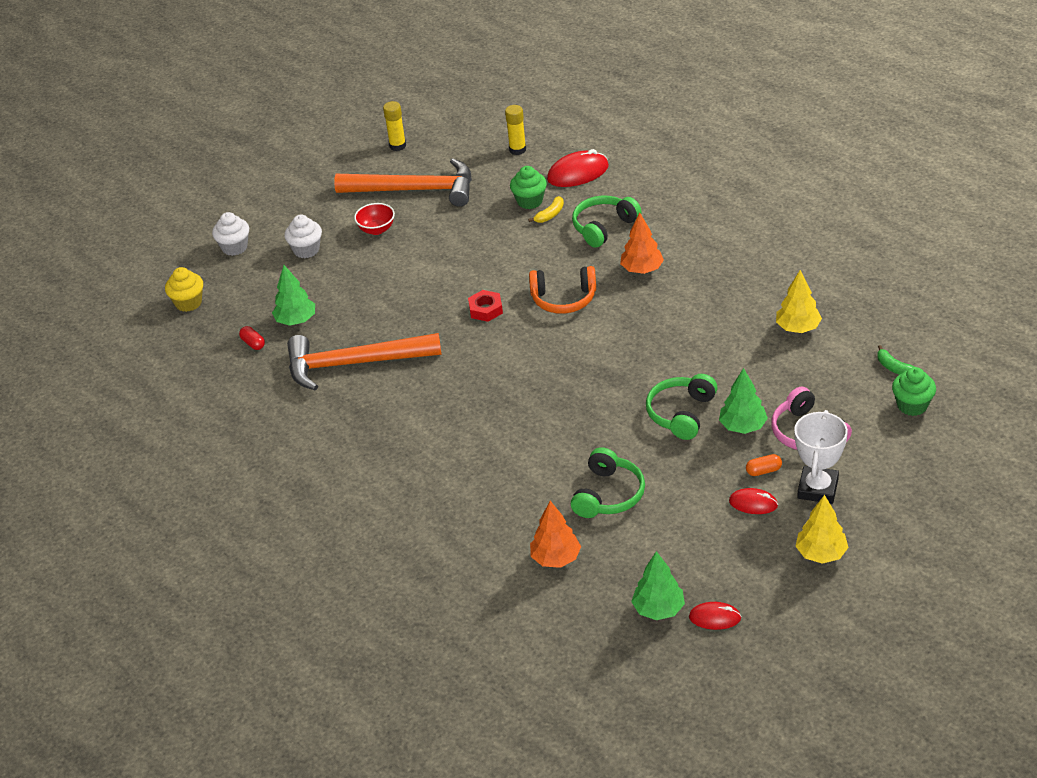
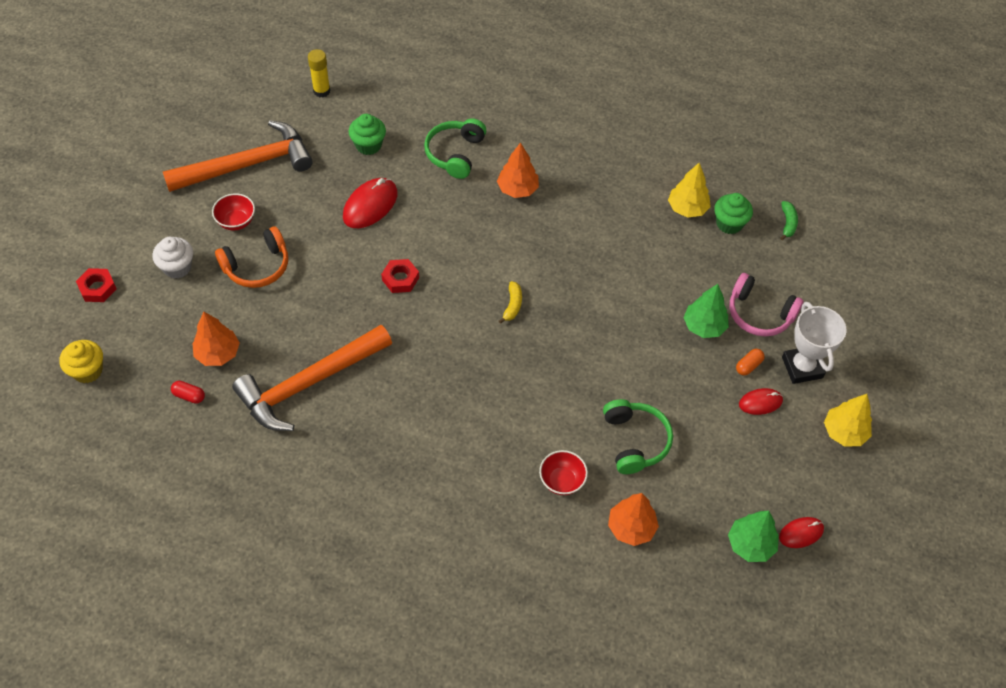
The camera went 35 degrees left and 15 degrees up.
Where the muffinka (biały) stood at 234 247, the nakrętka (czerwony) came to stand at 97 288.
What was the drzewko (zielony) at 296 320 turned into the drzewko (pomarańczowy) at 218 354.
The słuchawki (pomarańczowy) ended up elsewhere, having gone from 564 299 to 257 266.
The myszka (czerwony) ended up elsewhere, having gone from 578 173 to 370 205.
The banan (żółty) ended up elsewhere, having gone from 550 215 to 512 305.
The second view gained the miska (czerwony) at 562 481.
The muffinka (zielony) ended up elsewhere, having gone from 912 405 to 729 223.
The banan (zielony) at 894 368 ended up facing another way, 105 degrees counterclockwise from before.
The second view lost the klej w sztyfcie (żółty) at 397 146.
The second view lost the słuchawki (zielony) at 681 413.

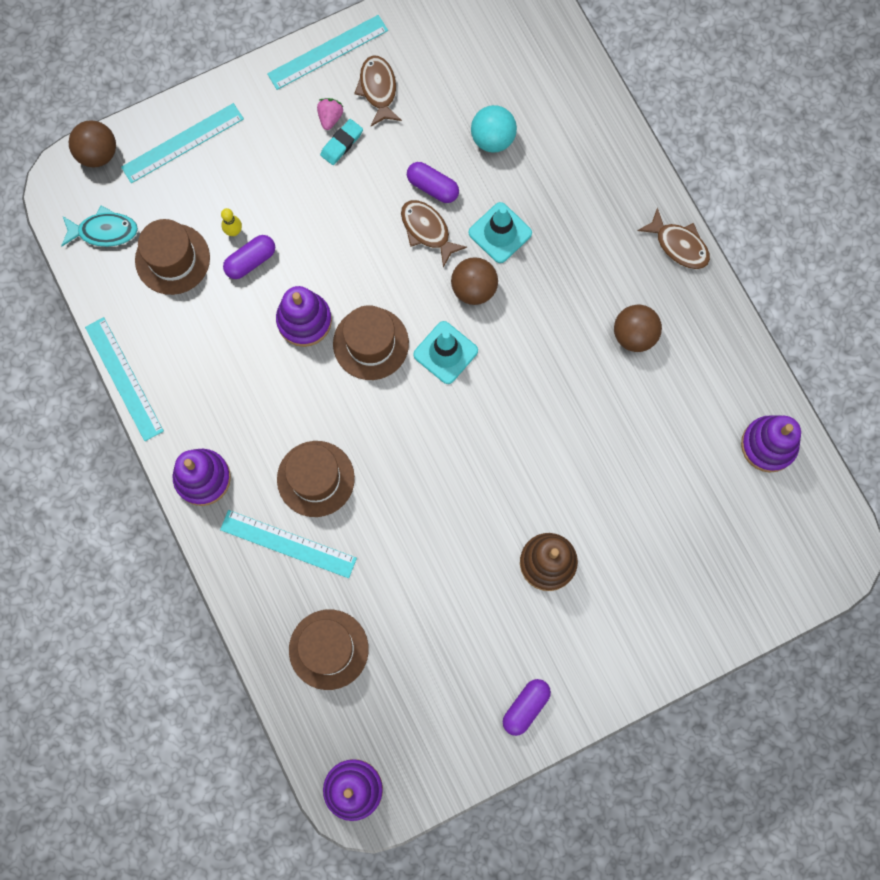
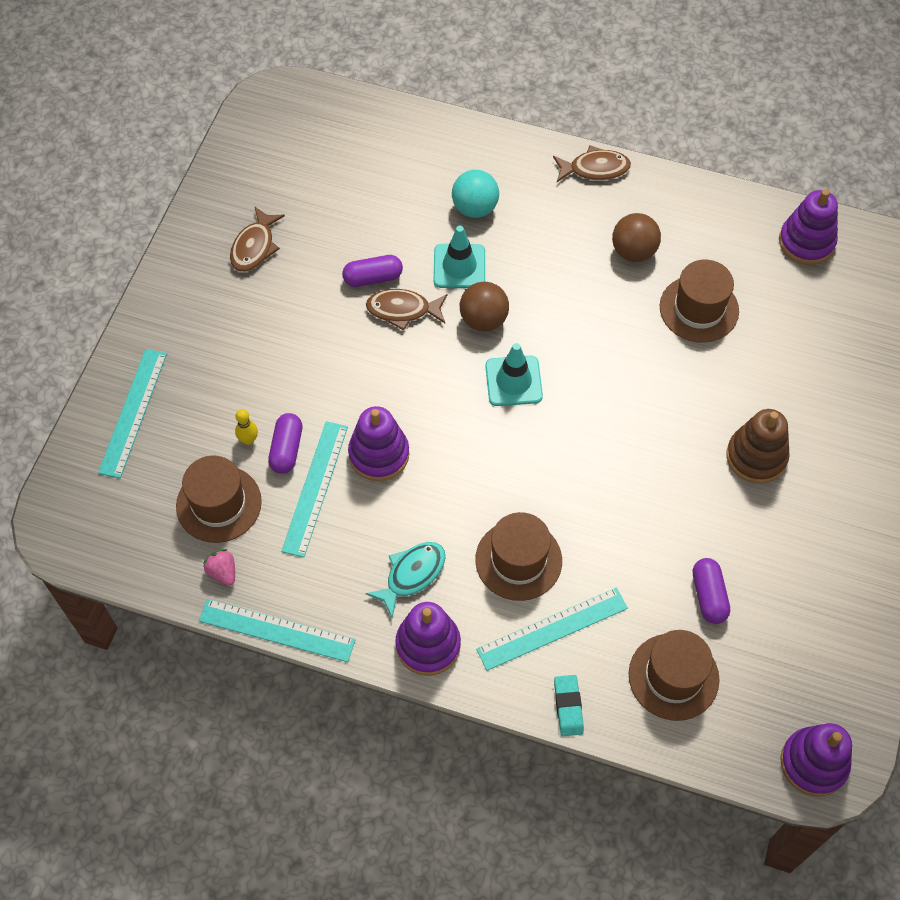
The camera went 45 degrees left and 15 degrees down.
The truskawka (różowy) ended up elsewhere, having gone from 330 117 to 223 572.
The ryba (brązowy) at 378 89 ended up facing another way, 105 degrees counterclockwise from before.
The linijka (turkusowy) ended up elsewhere, having gone from 328 52 to 315 488.
The ryba (turkusowy) ended up elsewhere, having gone from 104 231 to 412 575.
The piłka (turkusowy) ended up elsewhere, having gone from 492 138 to 475 208.
The gumka do mazania (turkusowy) ended up elsewhere, having gone from 342 143 to 568 706.
The kapelusz (brązowy) ended up elsewhere, having gone from 371 343 to 699 309.
The kapsułka (fioletowy) ended up elsewhere, having gone from 525 707 to 708 596.
The second view lost the piłka (brązowy) at 98 153.

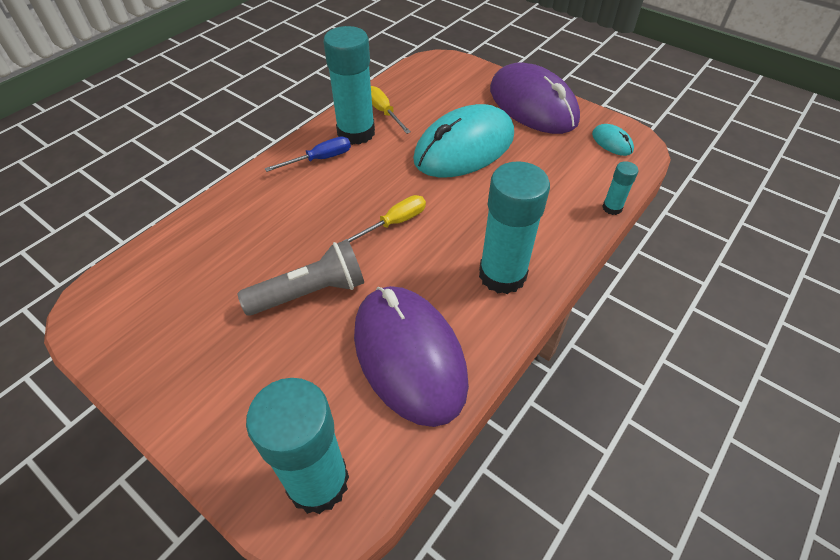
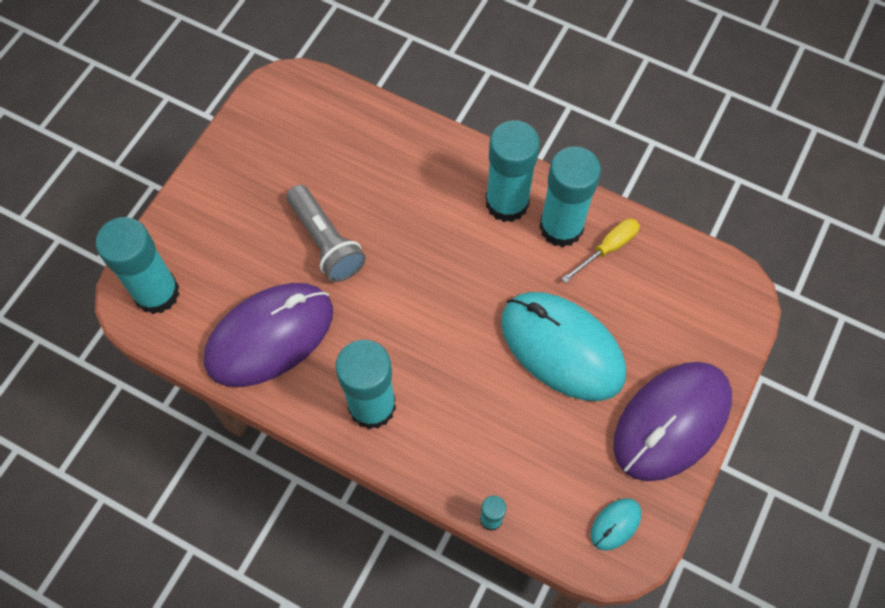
The camera went 80 degrees right and 15 degrees up.
Where the śrubokręt (niebieski) stood at 320 159, the klej w sztyfcie (turkusowy) came to stand at 507 203.
The second view lost the śrubokręt (żółty) at 394 223.

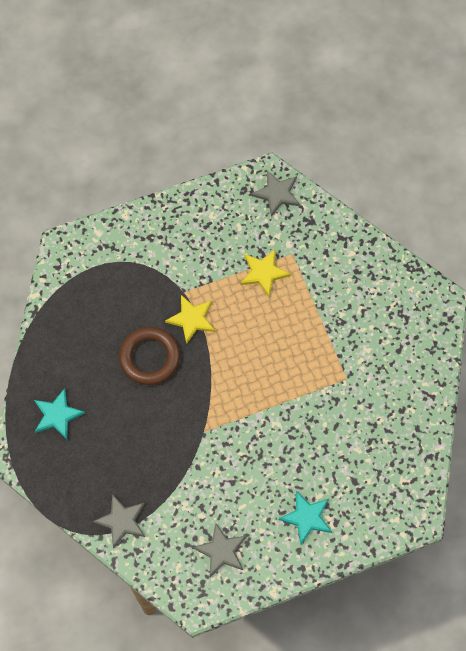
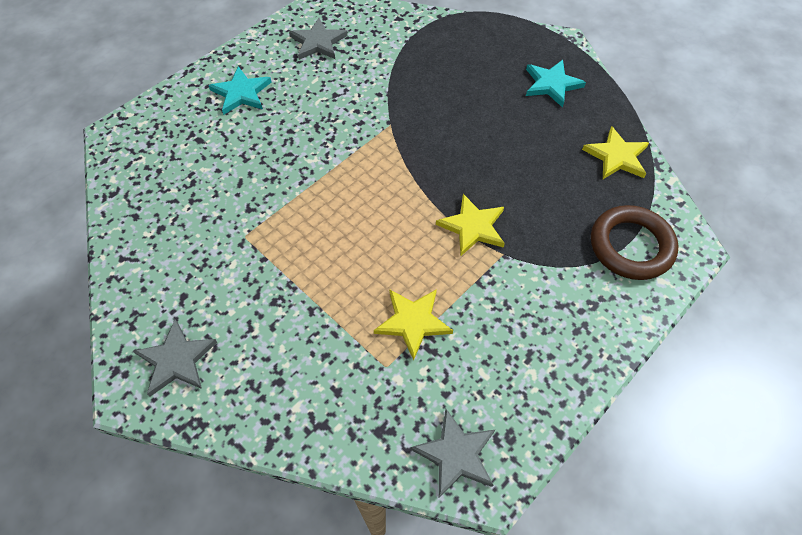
The camera went 155 degrees right and 10 degrees down.
The gwiazda (szary) ended up elsewhere, having gone from 121 521 to 176 360.
The second view gained the gwiazda (żółty) at 616 156.
The pierścień (brązowy) ended up elsewhere, having gone from 150 358 to 631 246.

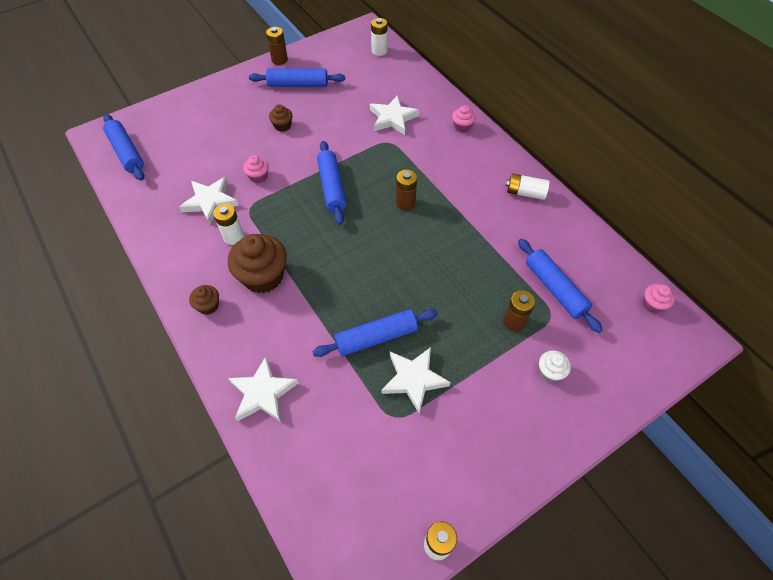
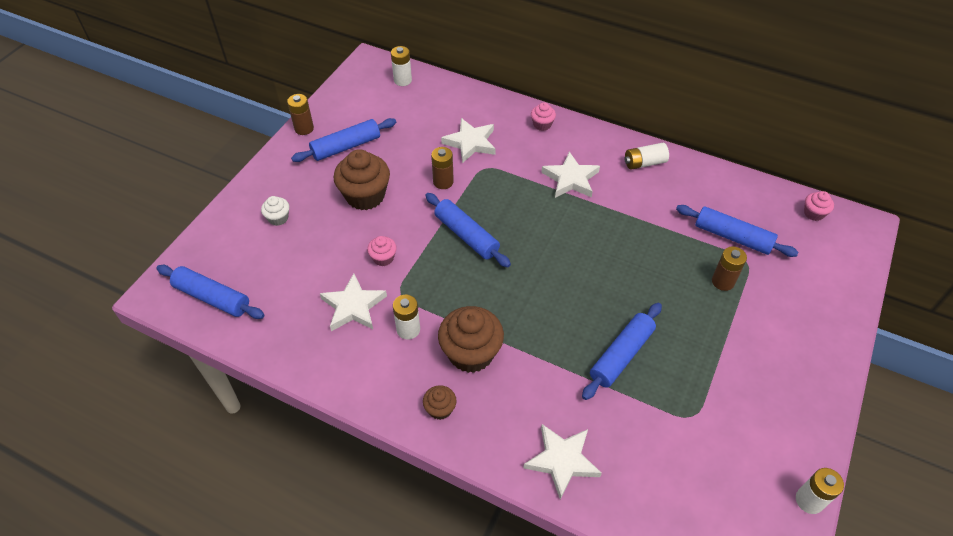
The camera went 30 degrees left and 5 degrees down.
The muffinka (biały) ended up elsewhere, having gone from 550 372 to 278 218.
The size of the muffinka (brązowy) at 282 126 changed by a factor of 2.02.
The bateria (brązowy) ended up elsewhere, having gone from 405 203 to 443 182.
The gwiazda (biały) ended up elsewhere, having gone from 413 379 to 570 179.

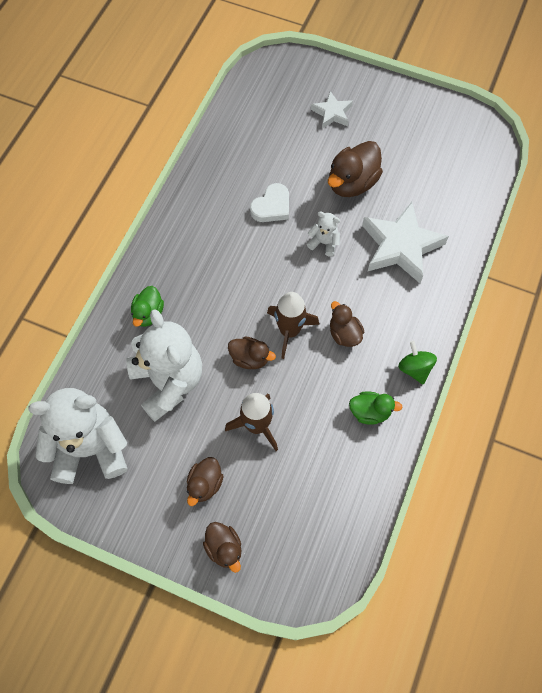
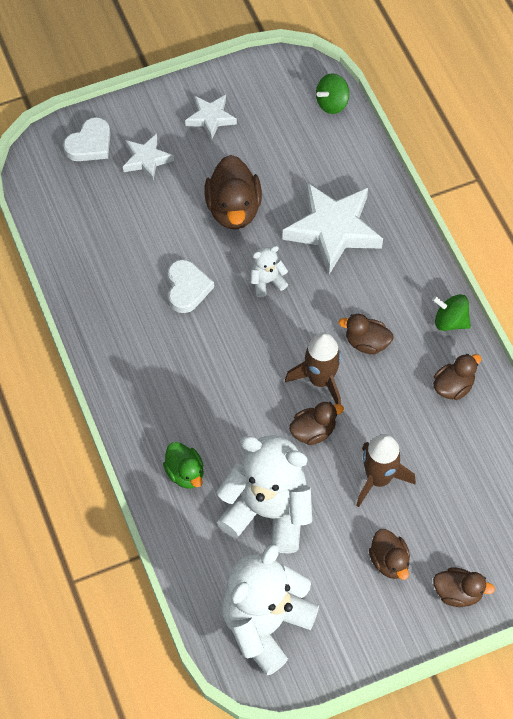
The camera went 45 degrees left and 5 degrees down.
The second view gained the serce (biały) at 90 144.
The second view gained the gwiazda (biały) at 210 118.
The second view gained the bączek (zielony) at 332 103.
What was the kaczka (zielony) at 370 412 turned into the kaczka (brązowy) at 453 386.

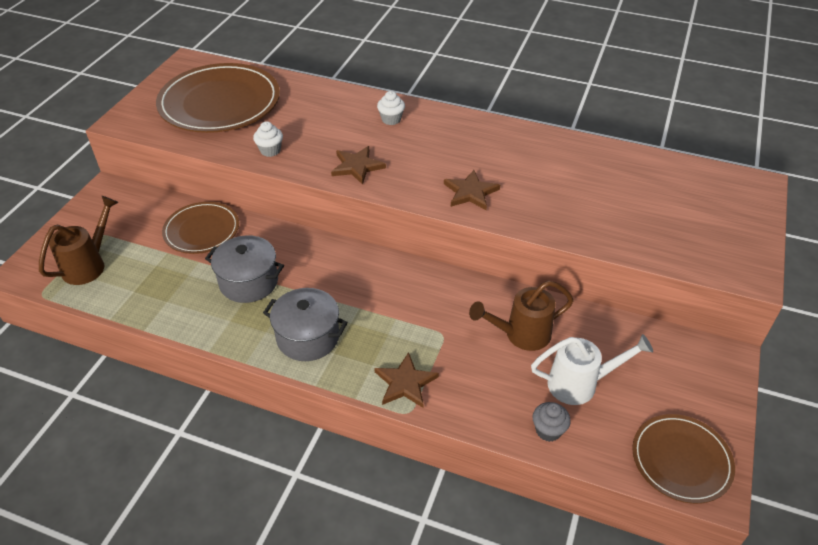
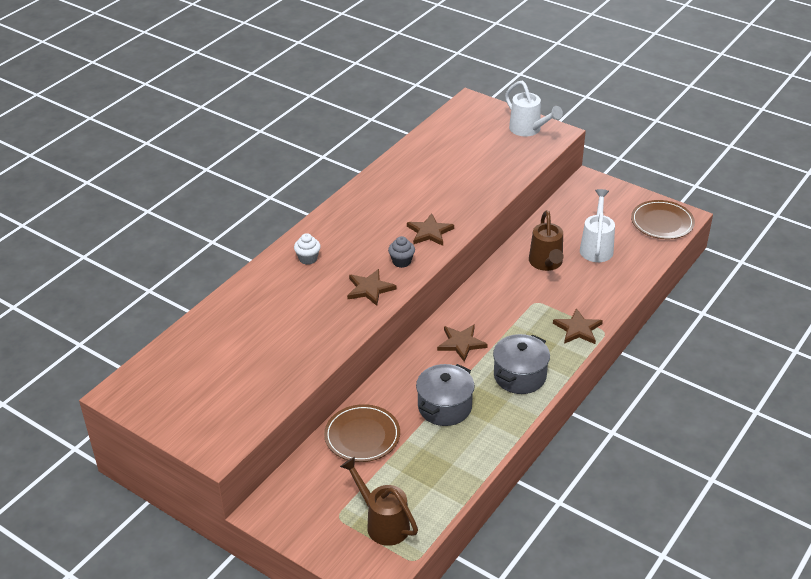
The camera went 75 degrees left and 5 degrees down.
The muffinka (szary) ended up elsewhere, having gone from 548 430 to 401 262.
The second view gained the gwiazda (brązowy) at 461 343.
The second view gained the konewka (biały) at 528 130.
The second view lost the talerz (brązowy) at 220 102.
The second view lost the muffinka (biały) at 270 150.

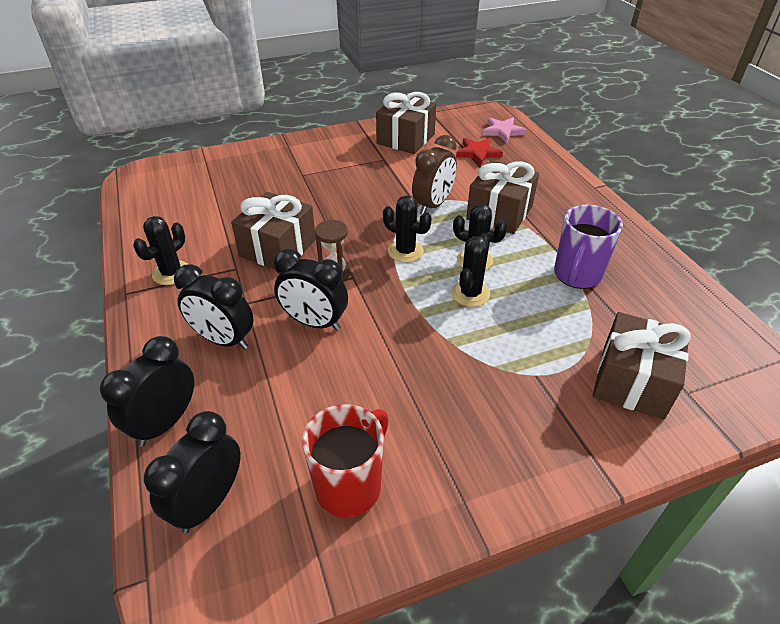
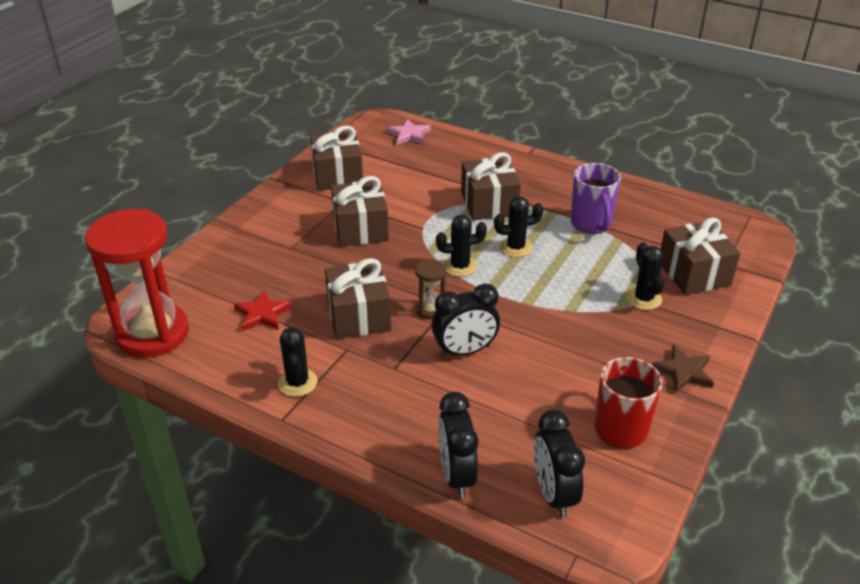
The camera went 40 degrees left and 5 degrees down.
The second view gained the klepsydra (czerwony) at 152 333.
The gwiazda (czerwony) ended up elsewhere, having gone from 478 153 to 262 314.
The second view gained the prezent (brązowy) at 360 228.
The kaktus (czarny) ended up elsewhere, having gone from 470 293 to 643 298.
The second view gained the gwiazda (brązowy) at 683 371.
The second view lost the budzik (czarny) at 223 340.
The second view lost the budzik (brązowy) at 433 205.

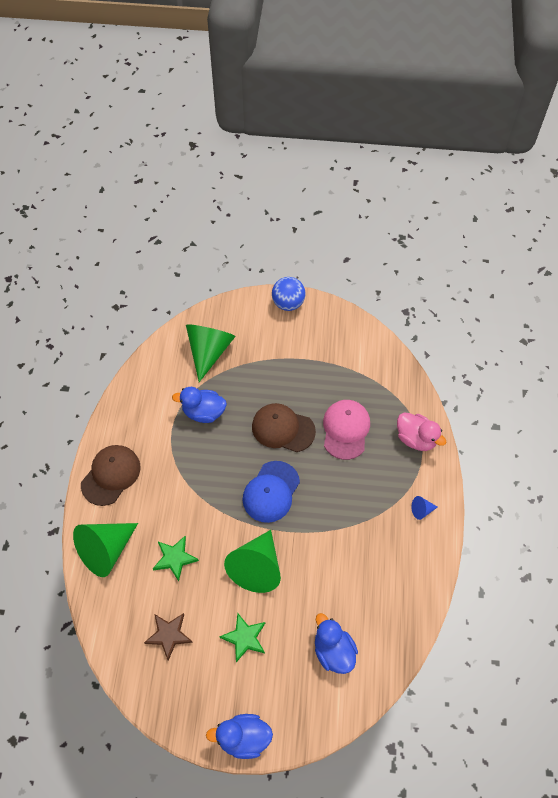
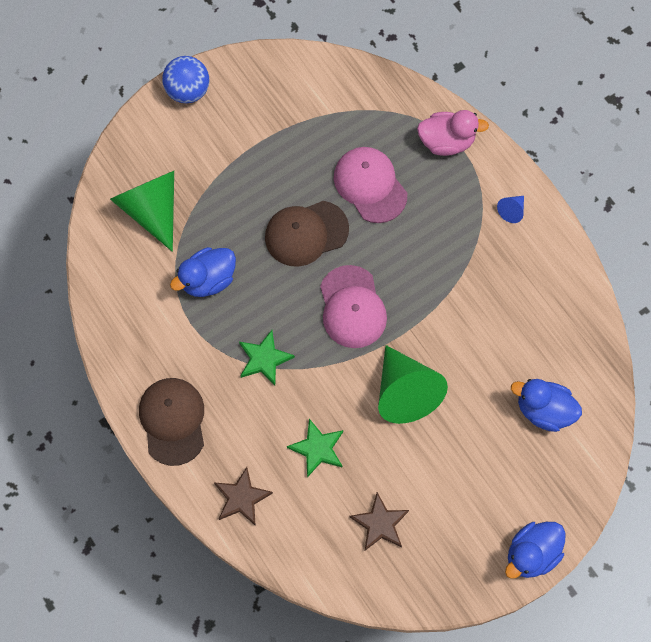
The camera went 40 degrees left and 10 degrees up.
Where the stożek (zielony) stood at 106 550, the gwiazda (brązowy) came to stand at 241 498.
The gwiazda (zielony) ended up elsewhere, having gone from 244 638 to 264 359.
What was the czapka (niebieski) at 271 492 turned into the czapka (różowy) at 352 307.

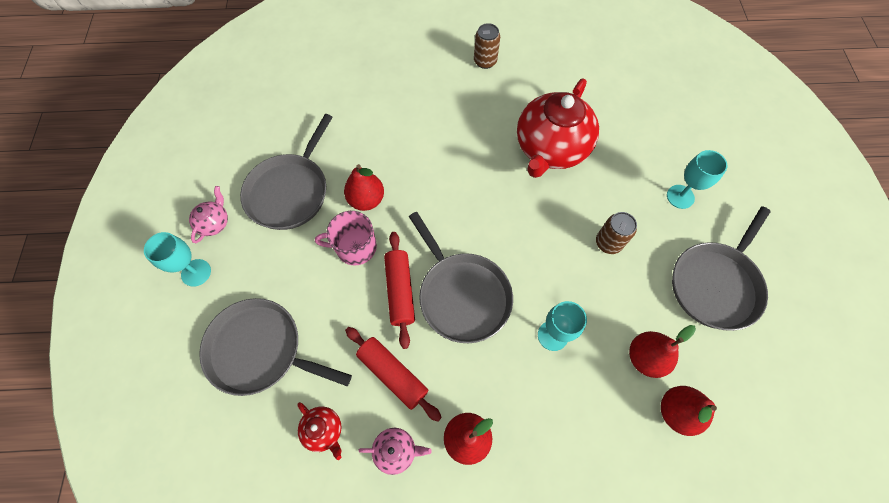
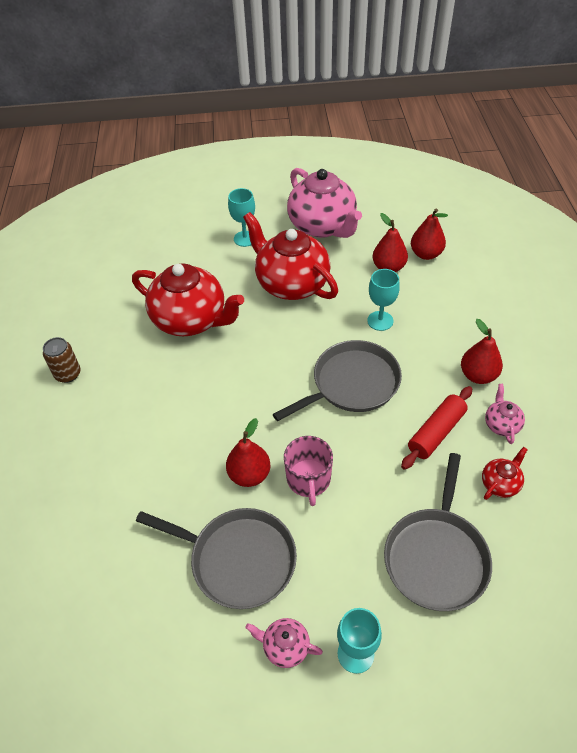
The camera went 90 degrees left and 15 degrees down.
Where the puszka (brązowy) stood at 608 243, the imbryk (czerwony) came to stand at 291 284.
Where the patelnia (szary) stood at 715 284, the imbryk (różowy) came to stand at 323 226.
The second view lost the wałek do ciasta (czerwony) at 400 291.

